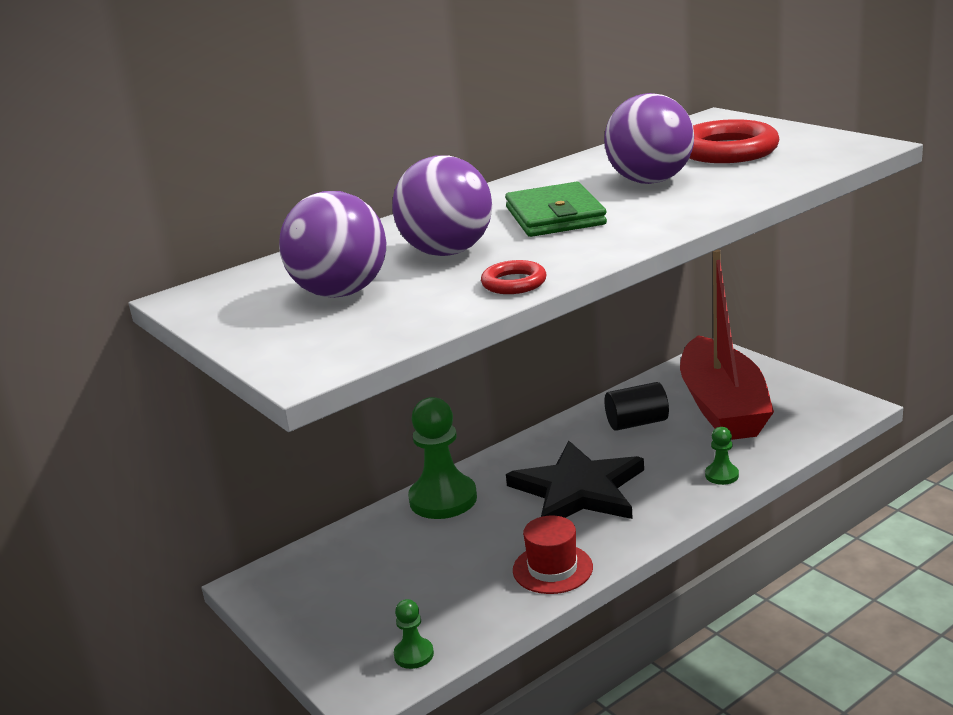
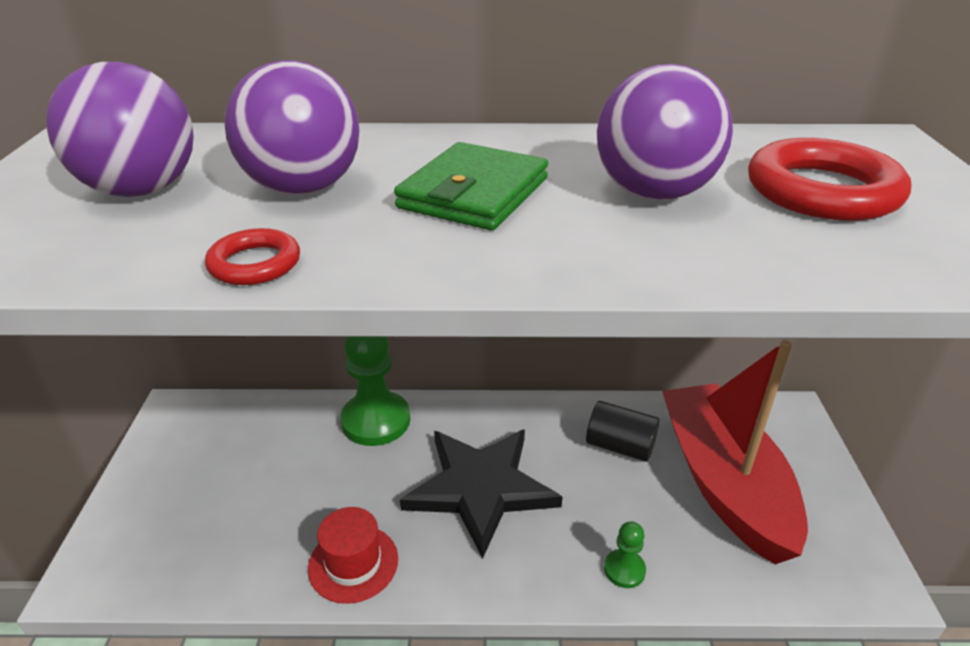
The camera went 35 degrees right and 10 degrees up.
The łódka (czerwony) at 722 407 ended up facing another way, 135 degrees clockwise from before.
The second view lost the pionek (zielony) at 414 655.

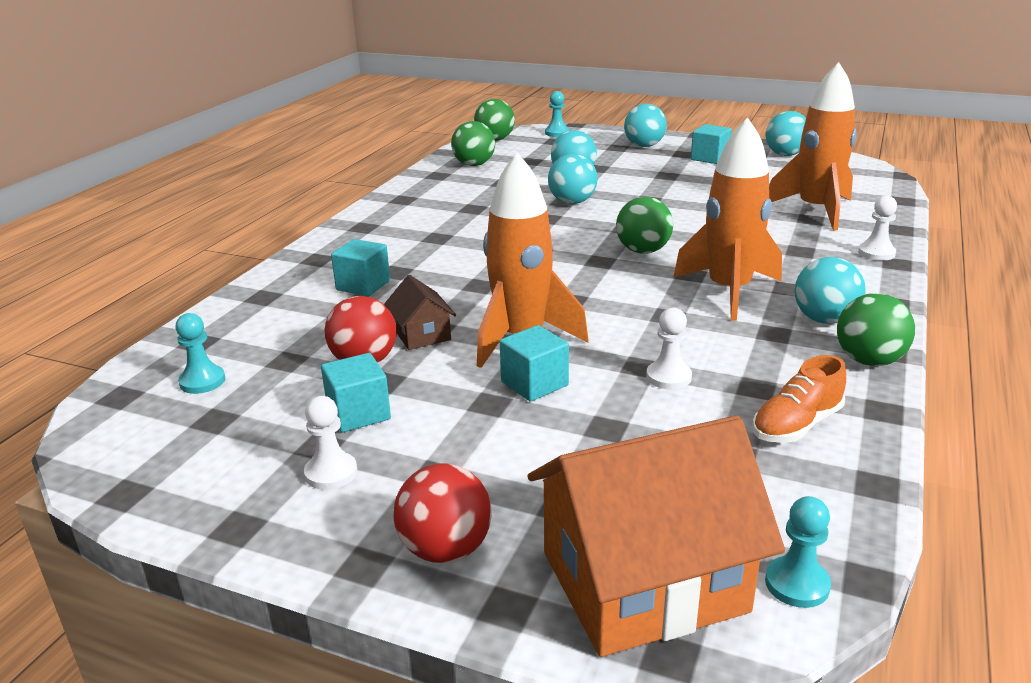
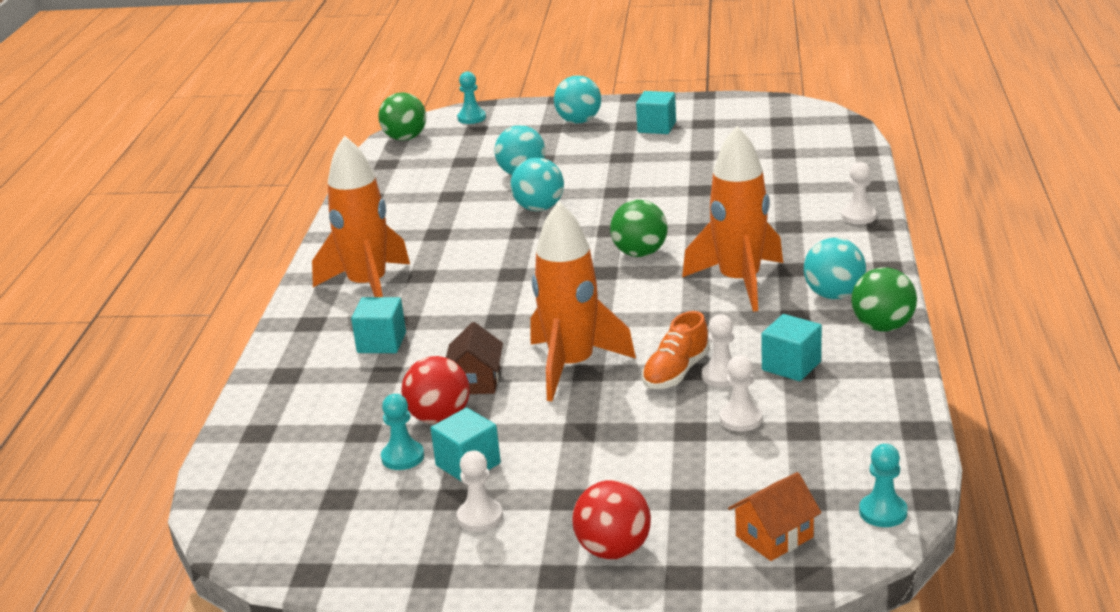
The camera went 15 degrees left and 0 degrees up.
The rakieta (pomarańczowy) ended up elsewhere, having gone from 816 211 to 368 287.
The pionek (turkusowy) ended up elsewhere, having gone from 202 381 to 402 457.
The domek (brązowy) at 421 334 ended up facing another way, 45 degrees clockwise from before.
The but (pomarańczowy) ended up elsewhere, having gone from 796 425 to 676 372.
The second view gained the pionek (biały) at 741 419.
The size of the domek (pomarańczowy) at 643 582 changed by a factor of 0.46.
The sześcian (turkusowy) ended up elsewhere, having gone from 534 384 to 791 366.
The second view lost the piłka (zielony) at 474 164.
The second view lost the piłka (turkusowy) at 785 154.

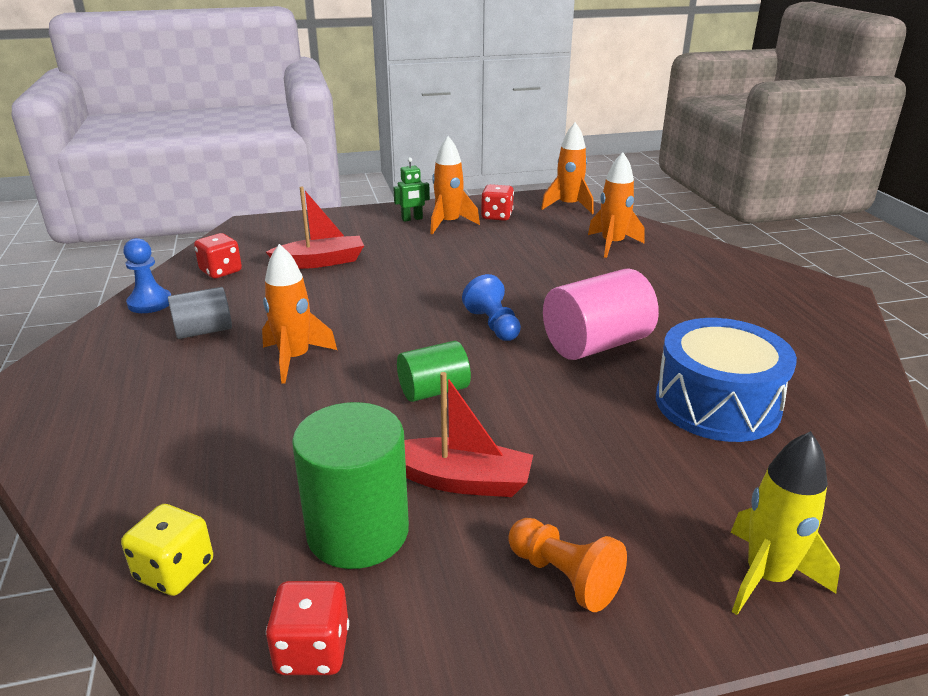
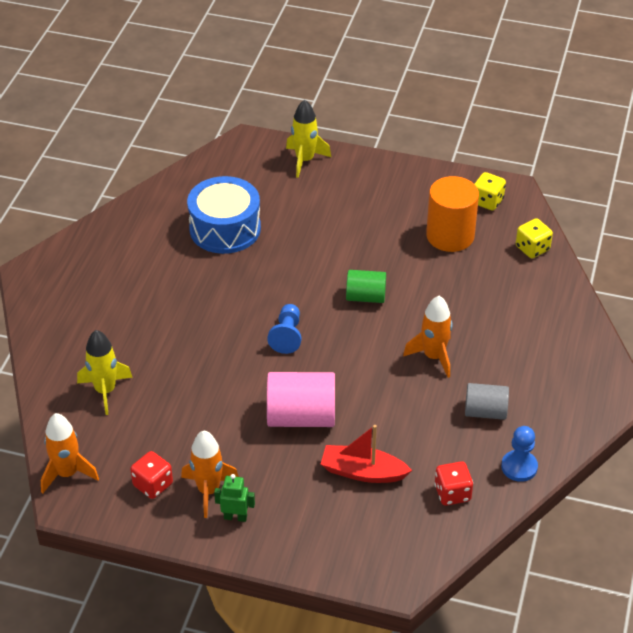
The camera went 150 degrees left and 15 degrees up.
What was the rakieta (pomarańczowy) at 612 245 turned into the rakieta (żółty) at 105 391.
The walec (różowy) ended up elsewhere, having gone from 596 344 to 301 417.
What was the walec (zielony) at 358 531 turned into the walec (pomarańczowy) at 450 236.
What was the kostka do gry (czerwony) at 312 650 turned into the kostka do gry (żółty) at 487 201.
The second view lost the łódka (czerwony) at 460 480.
The second view lost the pionek (pomarańczowy) at 564 577.

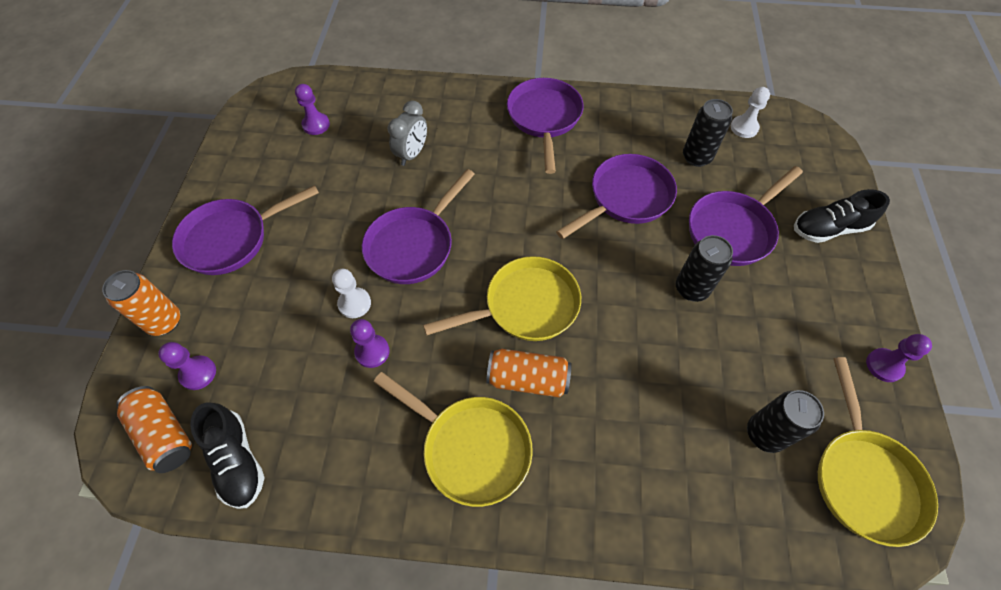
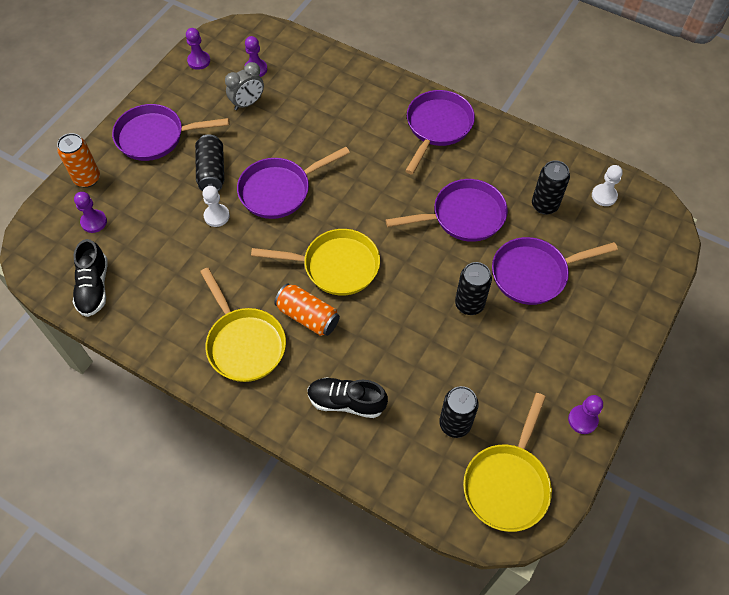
The camera went 25 degrees right and 0 degrees up.
The pionek (fioletowy) ended up elsewhere, having gone from 372 352 to 199 61.
The second view gained the puszka (czarny) at 212 171.
The budzik (szary) ended up elsewhere, having gone from 412 154 to 247 103.
The but (czarny) ended up elsewhere, having gone from 829 228 to 346 402.
The second view lost the puszka (pomarańczowy) at 164 434.

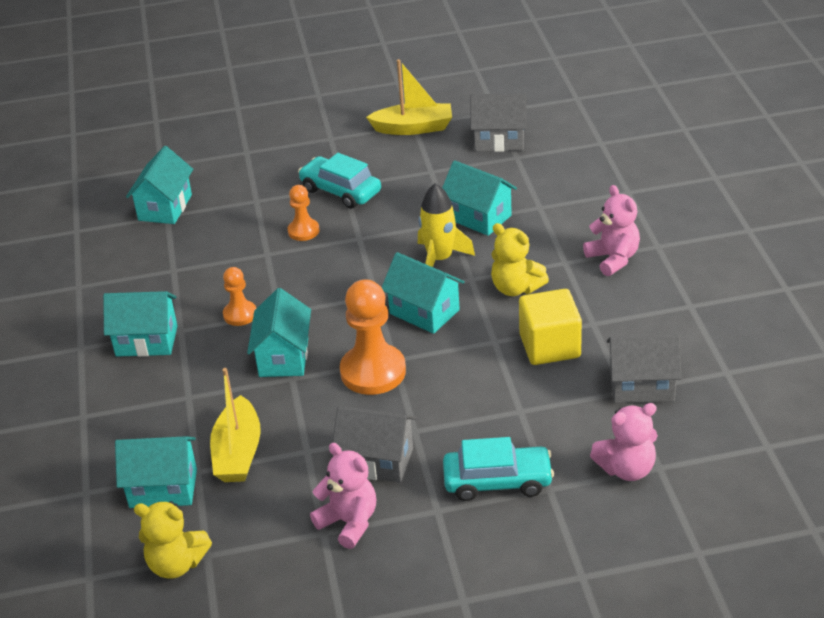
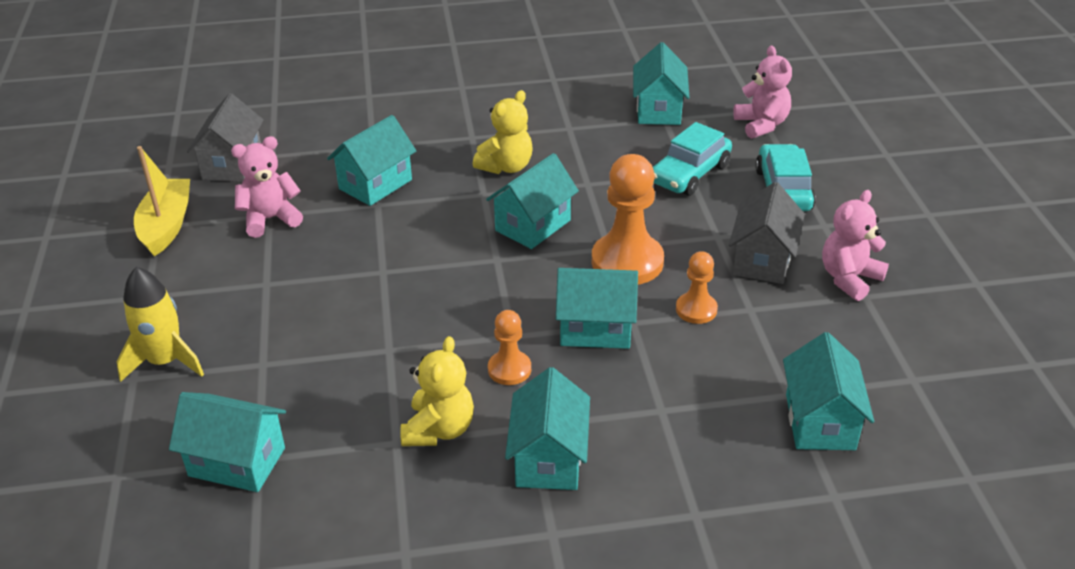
The camera went 90 degrees left and 0 degrees up.
The rakieta (żółty) ended up elsewhere, having gone from 439 259 to 165 361.
The miś (różowy) ended up elsewhere, having gone from 613 259 to 270 219.
The miś (żółty) ended up elsewhere, having gone from 176 564 to 439 429.
What was the domek (szary) at 641 386 turned into the domek (turkusowy) at 658 110.
The samochód (turkusowy) ended up elsewhere, having gone from 340 191 to 689 174.
The pionek (pomarańczowy) ended up elsewhere, having gone from 303 231 to 696 309.
The second view lost the łódka (żółty) at 238 453.
The second view lost the sześcian (żółty) at 550 346.

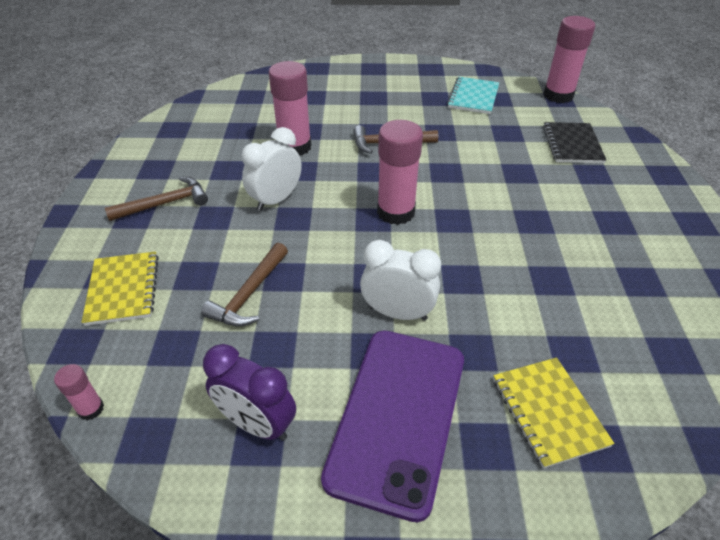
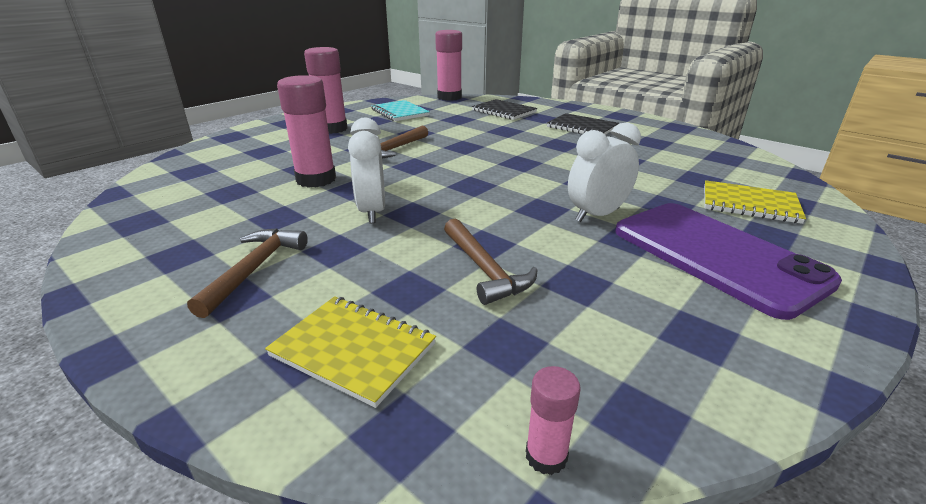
The camera went 50 degrees left and 15 degrees down.
The klej w sztyfcie (różowy) ended up elsewhere, having gone from 396 212 to 332 129.
The second view gained the zeszyt (czarny) at 582 127.
The second view lost the budzik (fioletowy) at 257 424.

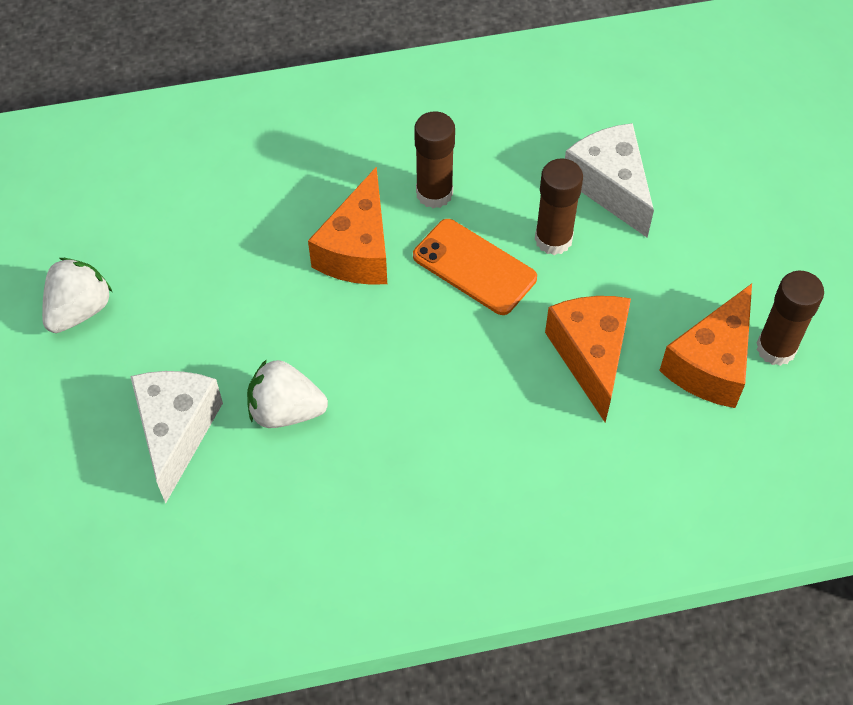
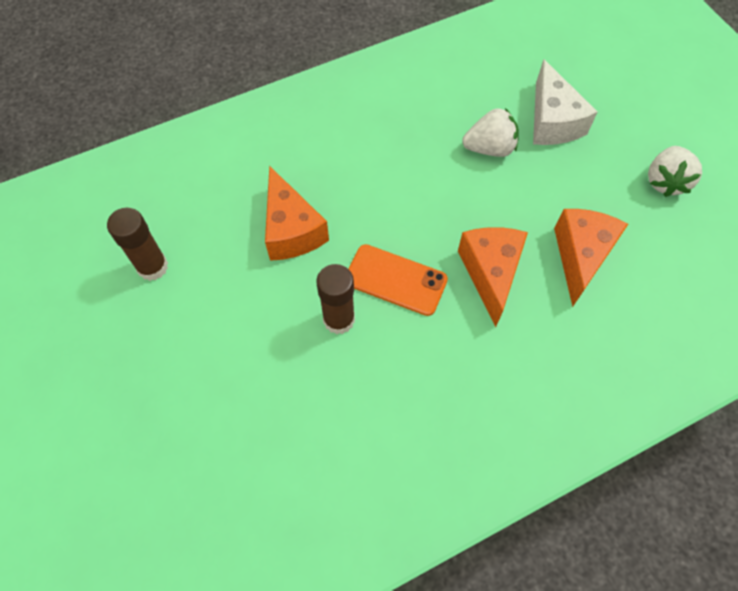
The camera went 165 degrees right and 5 degrees up.
The ser (pomarańczowy) ended up elsewhere, having gone from 711 364 to 581 256.
The second view lost the klej w sztyfcie (brązowy) at 434 193.
The second view lost the ser (biały) at 610 187.

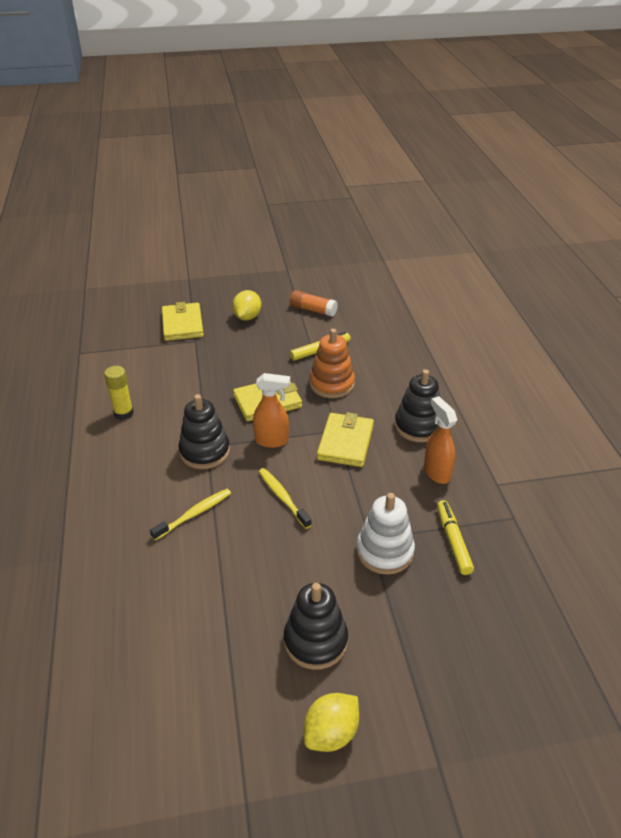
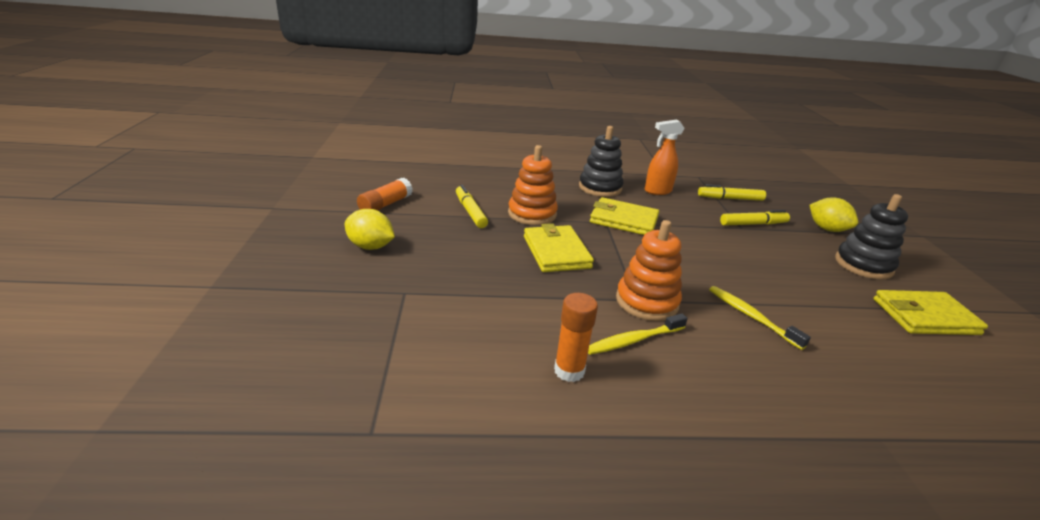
The camera went 85 degrees left and 10 degrees down.
What was the klej w sztyfcie (żółty) at 124 413 turned into the klej w sztyfcie (pomarańczowy) at 569 371.
The szczoteczka do zębów (żółty) ended up elsewhere, having gone from 283 498 to 634 340.
What was the zabawka nakładanka (czarny) at 204 451 turned into the zabawka nakładanka (pomarańczowy) at 646 302.
Where the zabawka nakładanka (biały) stood at 384 551, the flamaster (żółty) came to stand at 753 224.
The cytryna (żółty) ended up elsewhere, having gone from 331 733 to 827 229.
The portfel (żółty) ended up elsewhere, having gone from 182 324 to 924 317.
The second view lost the spryskiwacz (pomarańczowy) at 272 441.

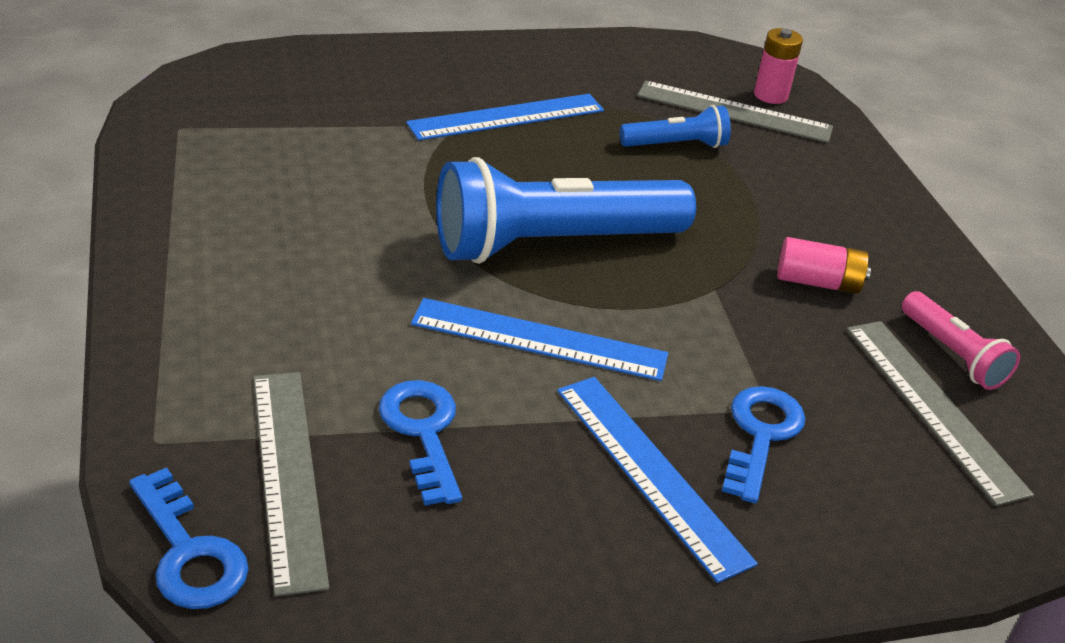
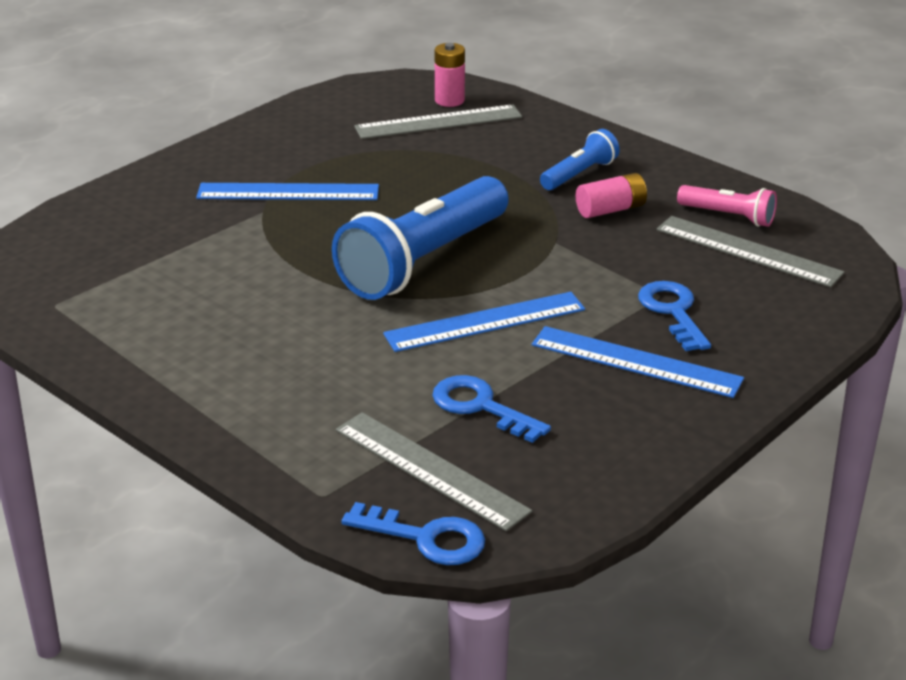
The camera went 30 degrees left and 5 degrees down.
The linijka (niebieski) at 507 117 ended up facing another way, 60 degrees clockwise from before.
The latarka (niebieski) ended up elsewhere, having gone from 676 145 to 579 174.

